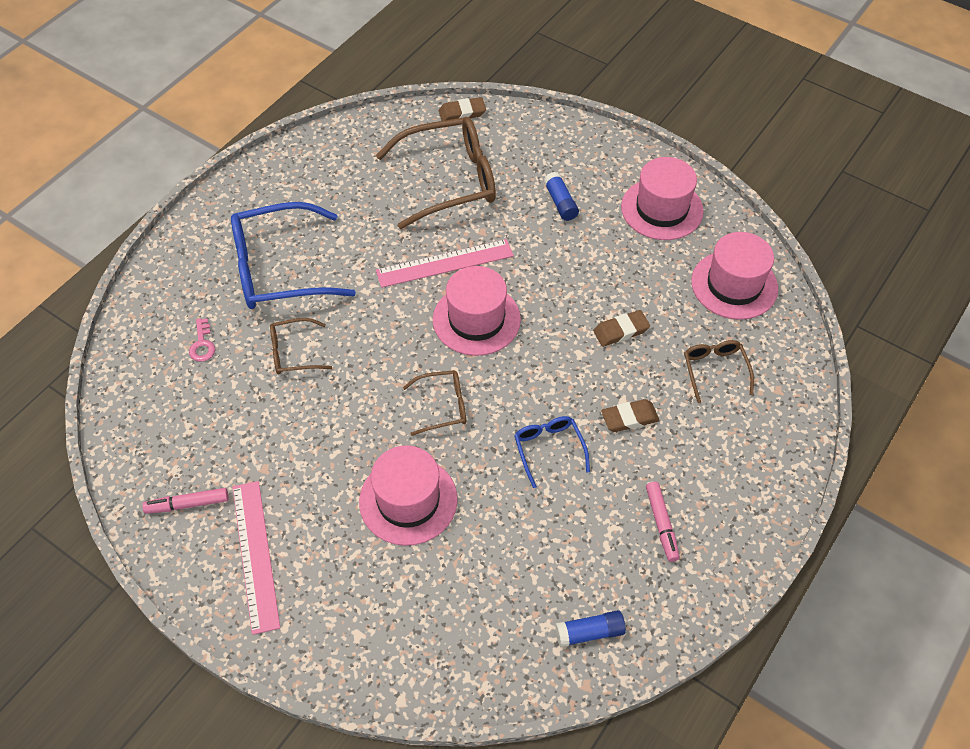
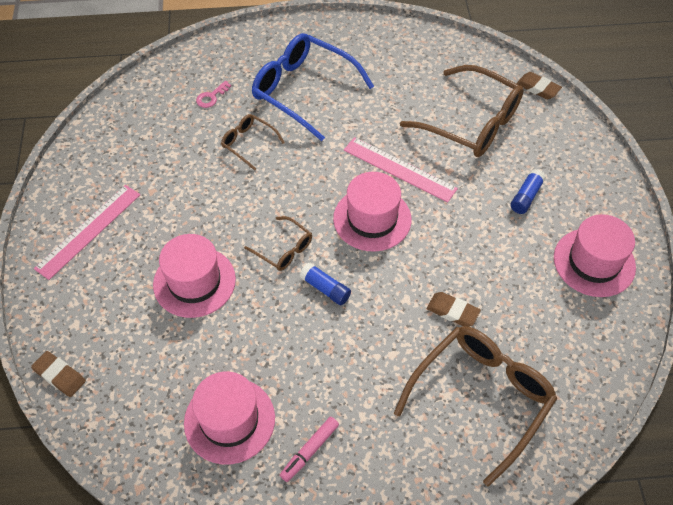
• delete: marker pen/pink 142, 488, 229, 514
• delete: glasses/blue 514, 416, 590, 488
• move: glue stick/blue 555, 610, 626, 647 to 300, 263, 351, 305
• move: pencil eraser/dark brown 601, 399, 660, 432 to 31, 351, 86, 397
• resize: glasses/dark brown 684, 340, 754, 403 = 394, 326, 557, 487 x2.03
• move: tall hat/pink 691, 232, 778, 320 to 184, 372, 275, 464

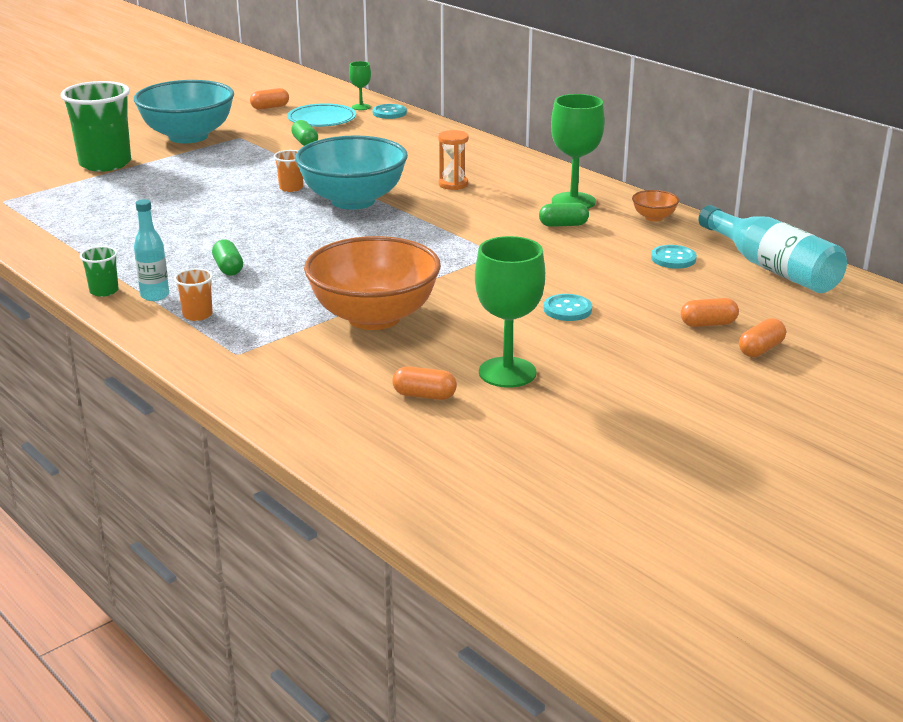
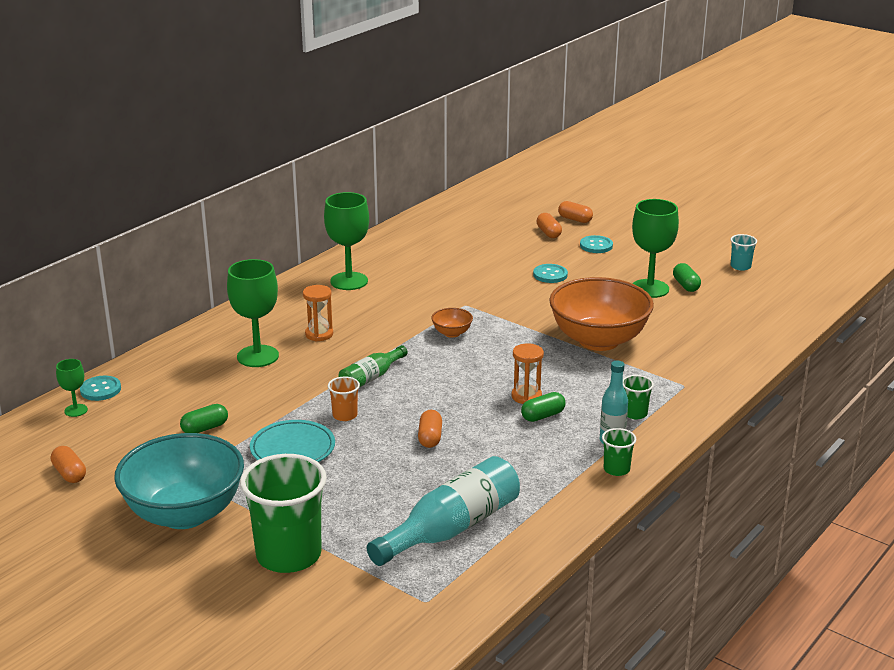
• recolor: tumbler/bright orange 174, 268, 213, 321 to tumbler/green 623, 375, 654, 419
• move: flat dish/teal 287, 103, 356, 127 to 250, 420, 335, 462
• replace: serving bowl/teal 295, 135, 408, 210 to drink bottle/green 338, 345, 408, 387
• move: capsule/bright orange 392, 366, 457, 400 to 418, 410, 442, 448
• move: capsule/green 539, 203, 589, 227 to 673, 263, 701, 292
• move: serving bowl/bright orange 632, 190, 679, 222 to 431, 308, 473, 338
• move: sewing button/teal 651, 245, 697, 269 to 580, 235, 613, 253
• move: drink bottle/teal 698, 205, 847, 293 to 367, 456, 520, 566
• insert: goblet/green 227, 259, 279, 367
• insert: sand timer/bright orange 512, 343, 544, 404
• insert: tumbler/teal 731, 234, 757, 271

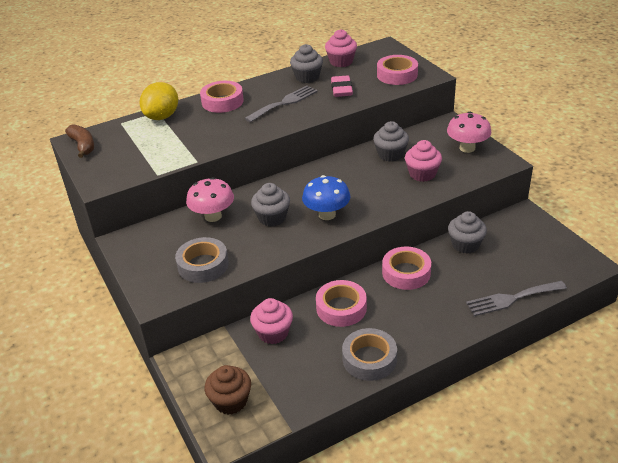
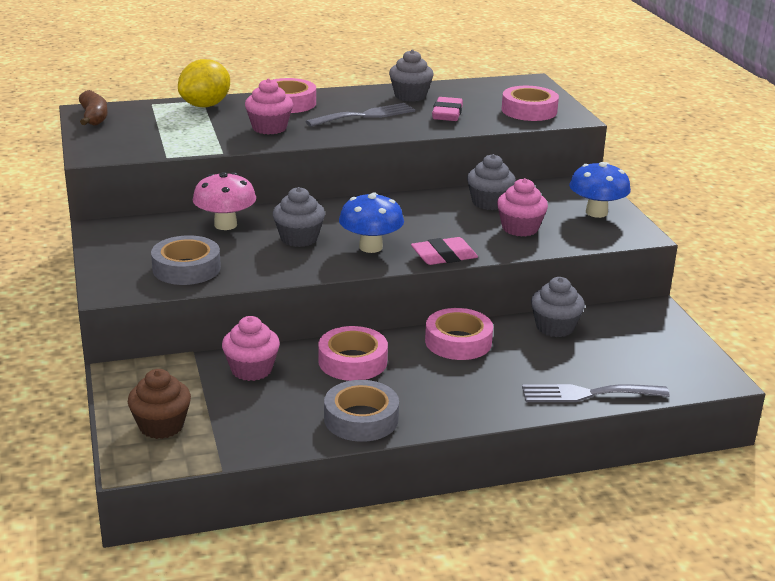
• move: muffin/pink 325, 29, 357, 67 to 245, 78, 293, 134
• recolor: fungus/pink 447, 112, 491, 153 to fungus/blue 569, 162, 631, 218
• insert: pencil eraser/pink 411, 237, 478, 265

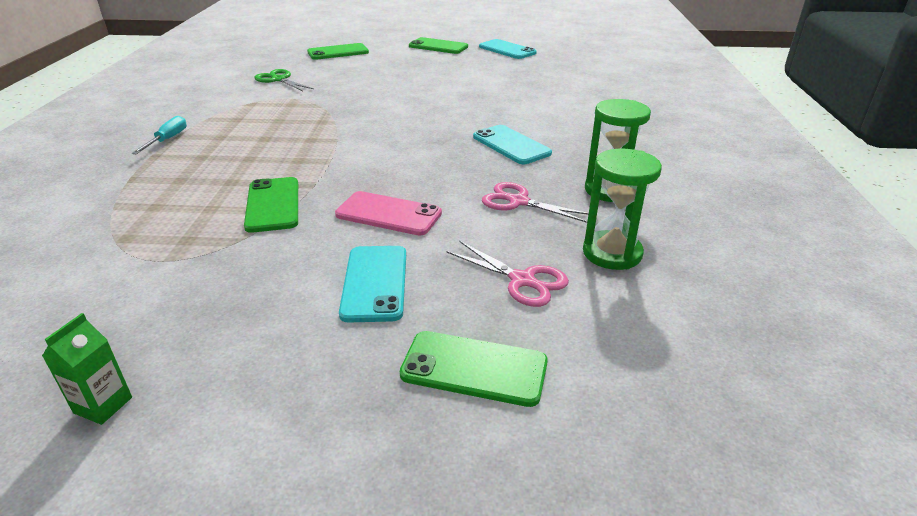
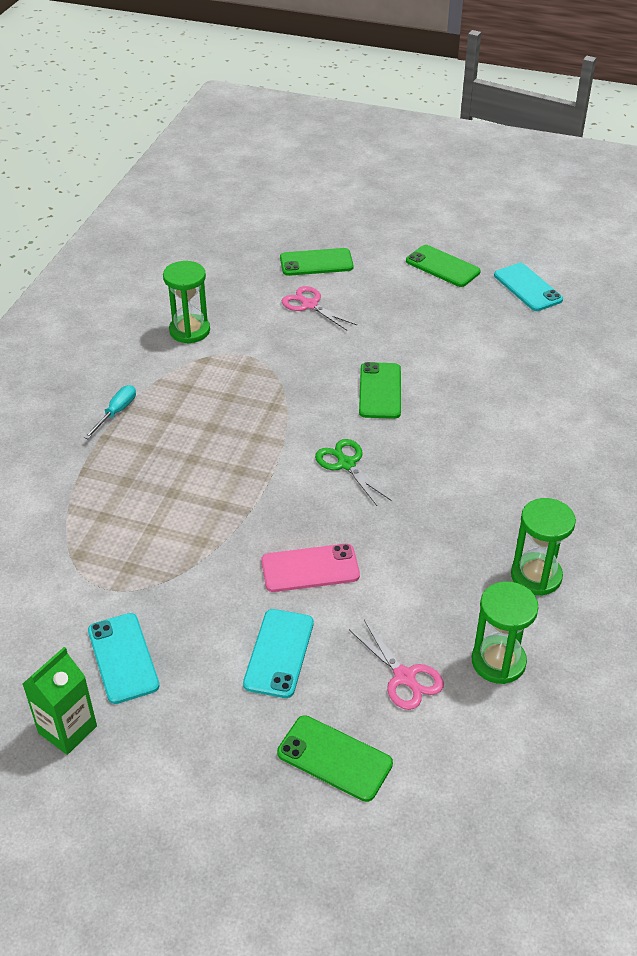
• resize: carton/green 42, 313, 132, 425 = 23, 647, 97, 755 x1.52
• move: smartphone/green 244, 177, 298, 233 to 359, 362, 401, 419
• move: scissors/green 254, 69, 314, 91 to 315, 439, 391, 506
• rotate: smartphone/pink 335, 191, 442, 236 = 261, 544, 360, 592 45 degrees counterclockwise
• move: smartphone/teal 473, 125, 552, 164 to 88, 613, 160, 704
• move: scissors/pink 482, 182, 589, 223 to 282, 286, 357, 330
• insert: sand timer/green 163, 261, 210, 343

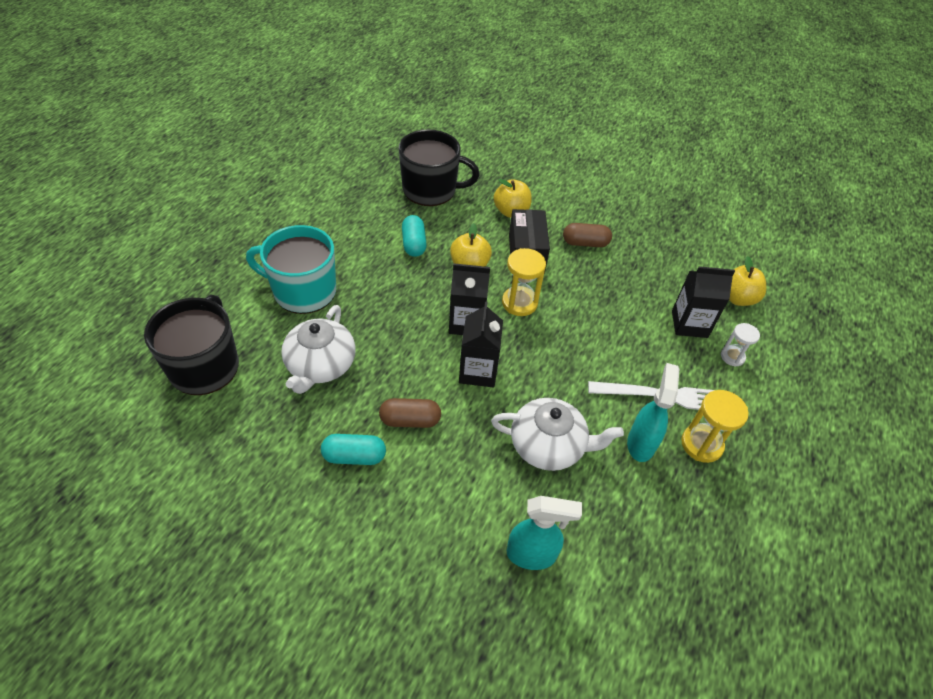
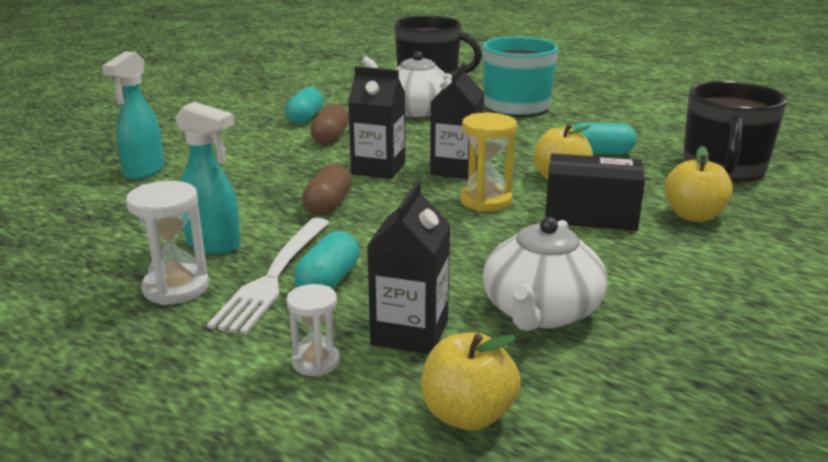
• move: tea pot/pure white 491, 398, 624, 471 to 483, 217, 607, 331
• move: capsule/dark brown 563, 223, 612, 247 to 302, 164, 352, 215
• recolor: sand timer/yellow 681, 390, 749, 463 to sand timer/pure white 126, 181, 209, 305
• insert: capsule/teal 294, 231, 359, 289

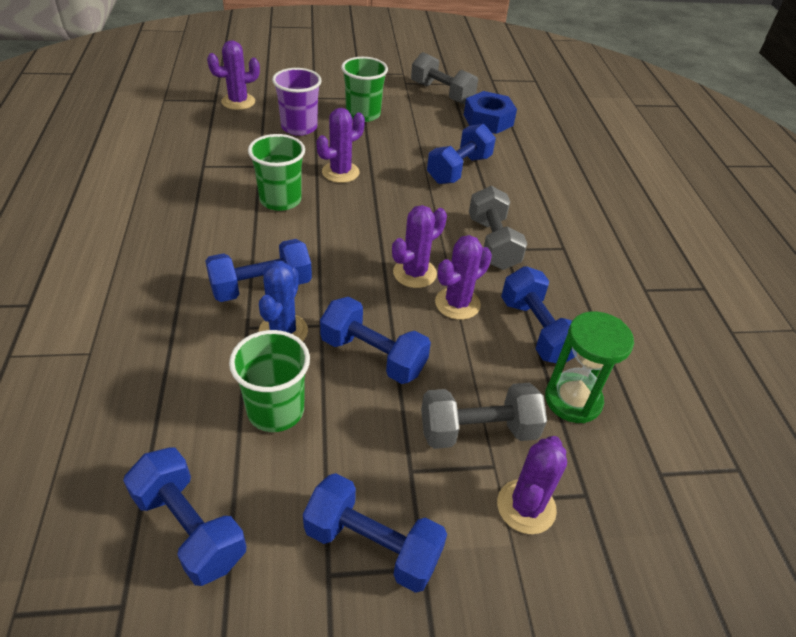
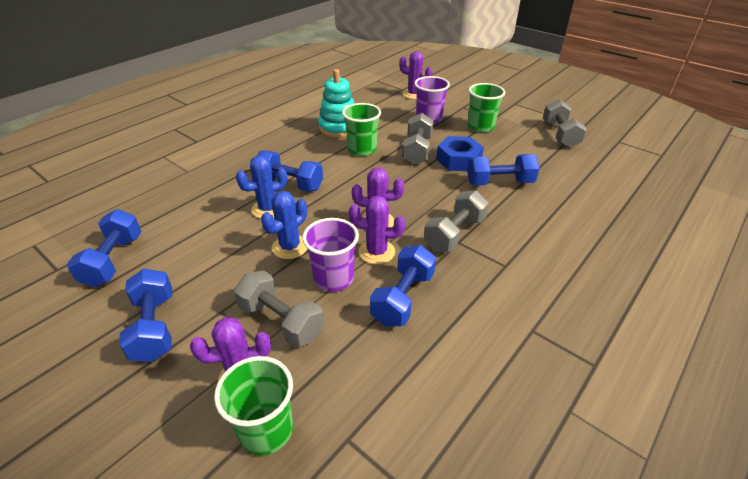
• move: tumbler/green 229, 330, 310, 432 to 214, 356, 293, 455
• replace: saguaro cactus/violet 317, 108, 365, 183 to hand weight/gray 402, 113, 434, 165
• replace: hand weight/blue 320, 297, 431, 384 to saguaro cactus/blue 261, 191, 307, 259
• move: hexagon nut/blue 464, 91, 517, 134 to 436, 136, 484, 171
• delete: sand timer/green 545, 311, 634, 423
• insert: tumbler/violet 303, 218, 359, 292
• insert: stacking toy/teal 318, 69, 354, 138

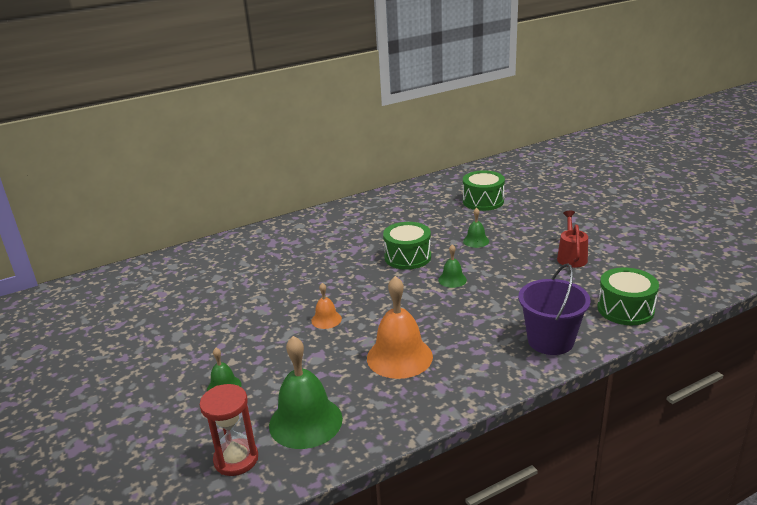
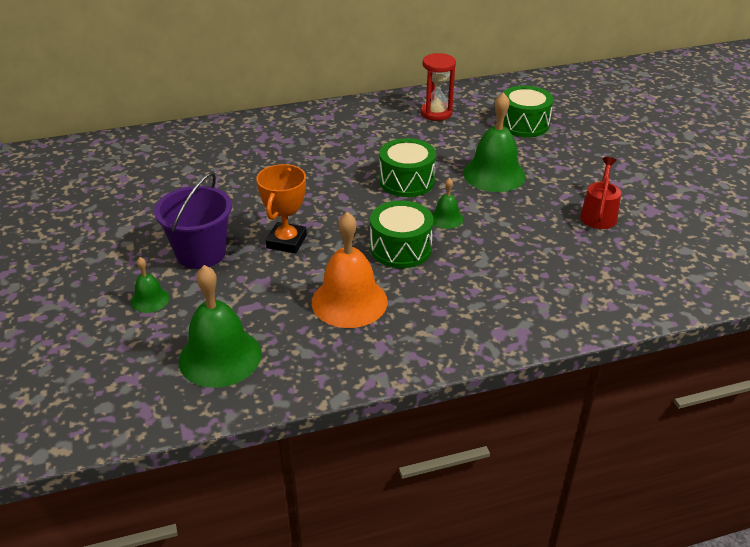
• move: sand timer/crimson 200, 384, 258, 476 to 421, 53, 456, 121
• replace: hand bell/bright orange 311, 283, 342, 329 to trophy/bright orange 256, 164, 307, 253
• resize: hand bell/green 463, 208, 489, 248 = 463, 92, 526, 192 x1.99
• move: sand bucket/violet 518, 263, 590, 355 to 154, 172, 232, 269
• move: drum/green 597, 267, 659, 325 to 370, 200, 434, 268

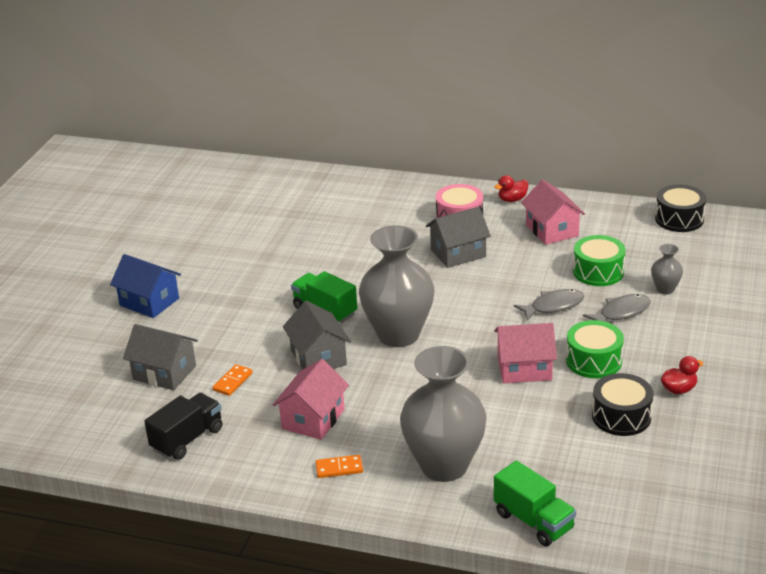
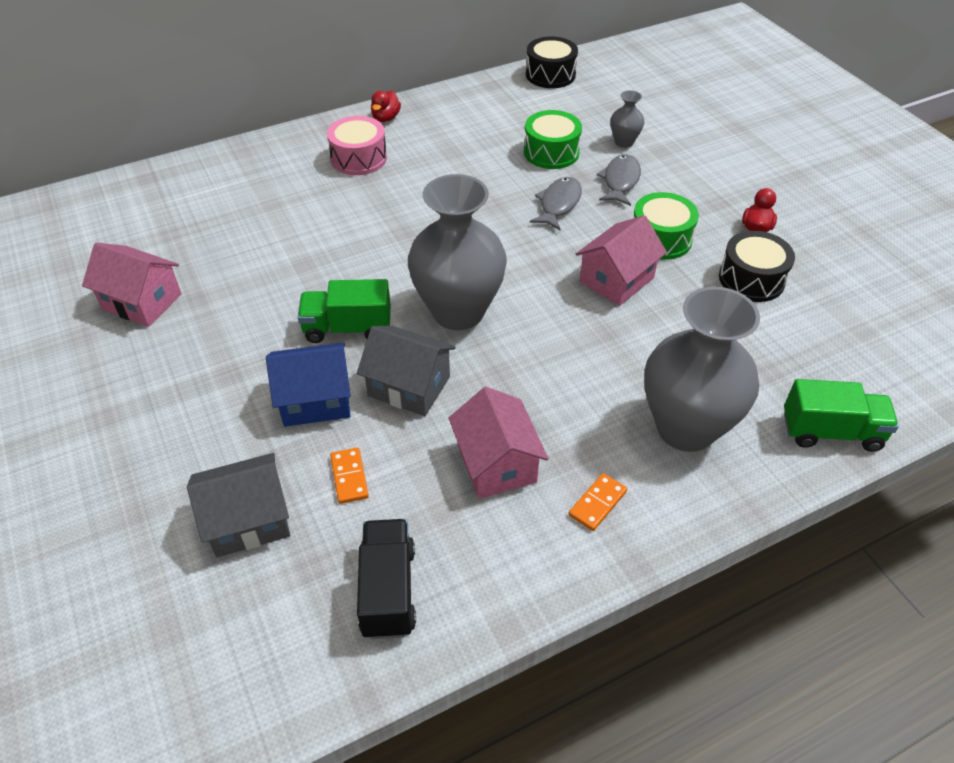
• move: house/blue 110, 254, 181, 318 to 266, 342, 351, 427
• delete: house/gray 426, 207, 491, 268
• move: house/pink 521, 180, 585, 245 to 82, 243, 182, 327

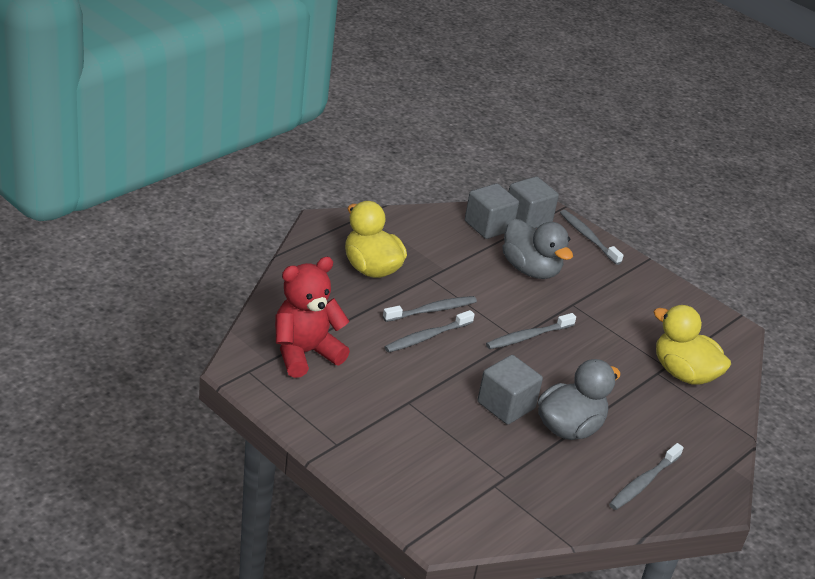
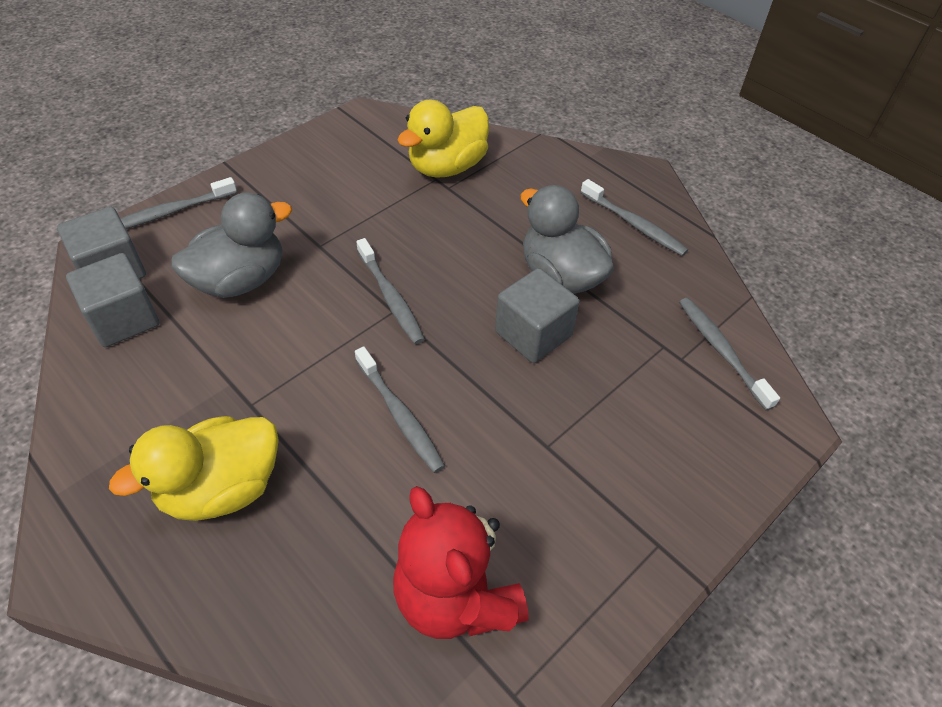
• move: tooth brush/gray 383, 296, 477, 322 to 679, 298, 780, 411

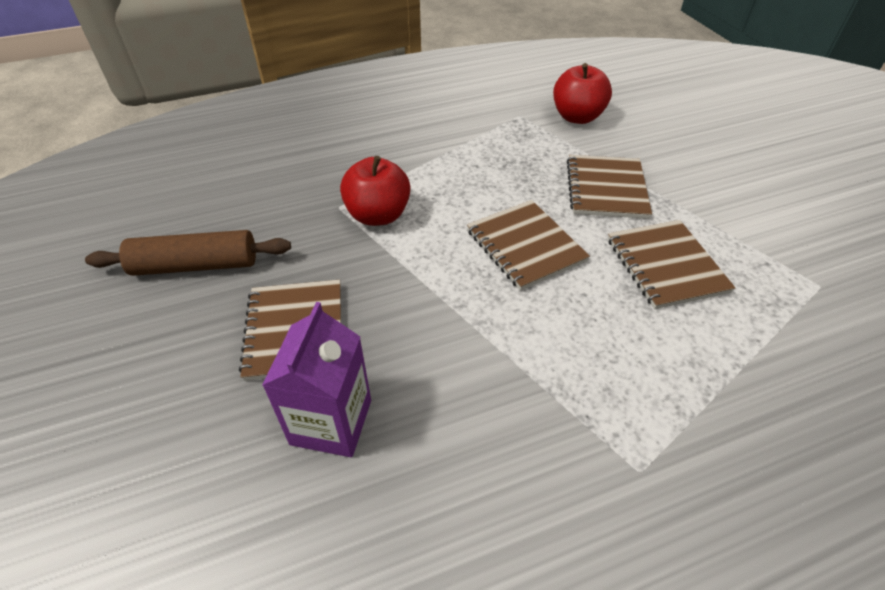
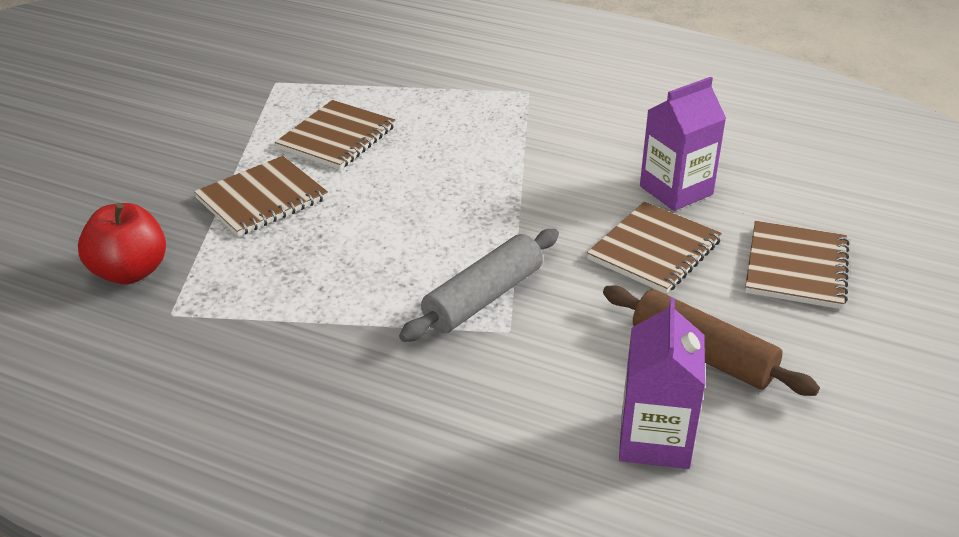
• replace: apple/crimson 340, 156, 411, 226 to dough roller/gray 399, 229, 559, 342
• move: notebook/dark brown 467, 200, 590, 290 to 745, 221, 849, 309
• insert: carton/violet 619, 298, 705, 469

